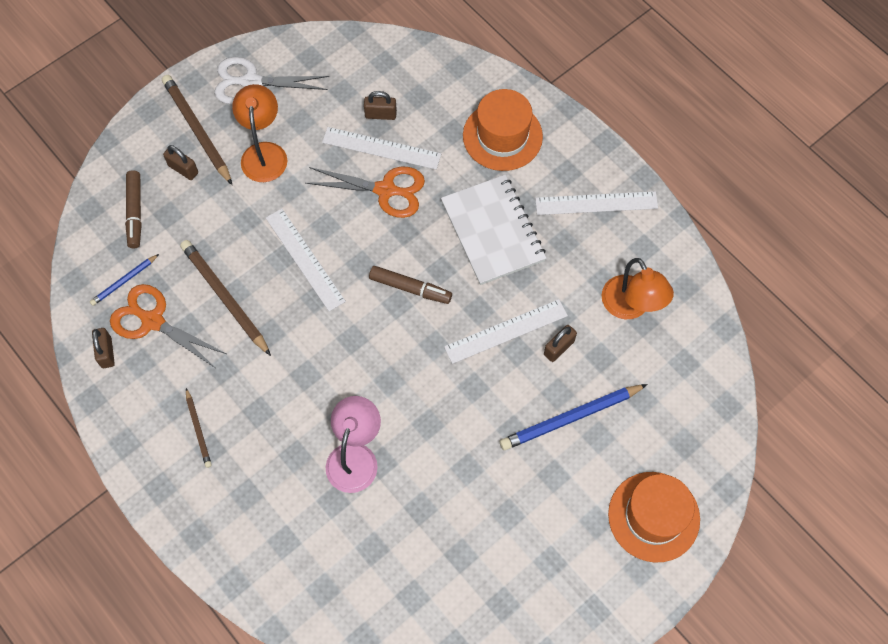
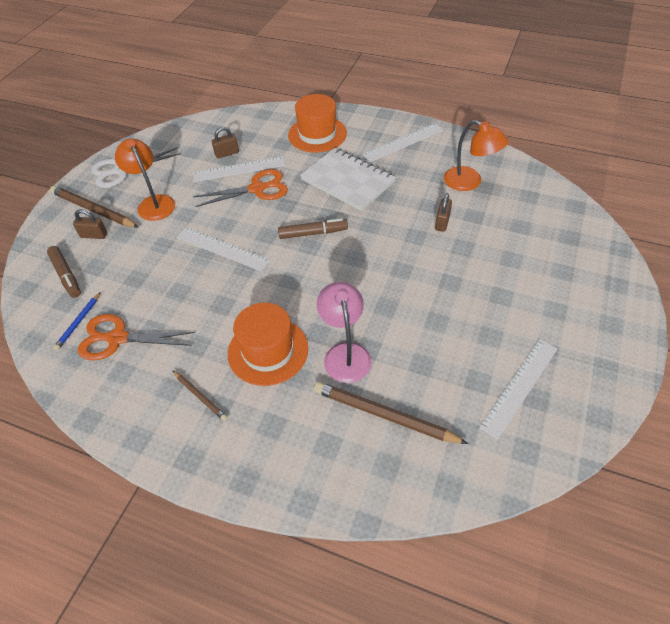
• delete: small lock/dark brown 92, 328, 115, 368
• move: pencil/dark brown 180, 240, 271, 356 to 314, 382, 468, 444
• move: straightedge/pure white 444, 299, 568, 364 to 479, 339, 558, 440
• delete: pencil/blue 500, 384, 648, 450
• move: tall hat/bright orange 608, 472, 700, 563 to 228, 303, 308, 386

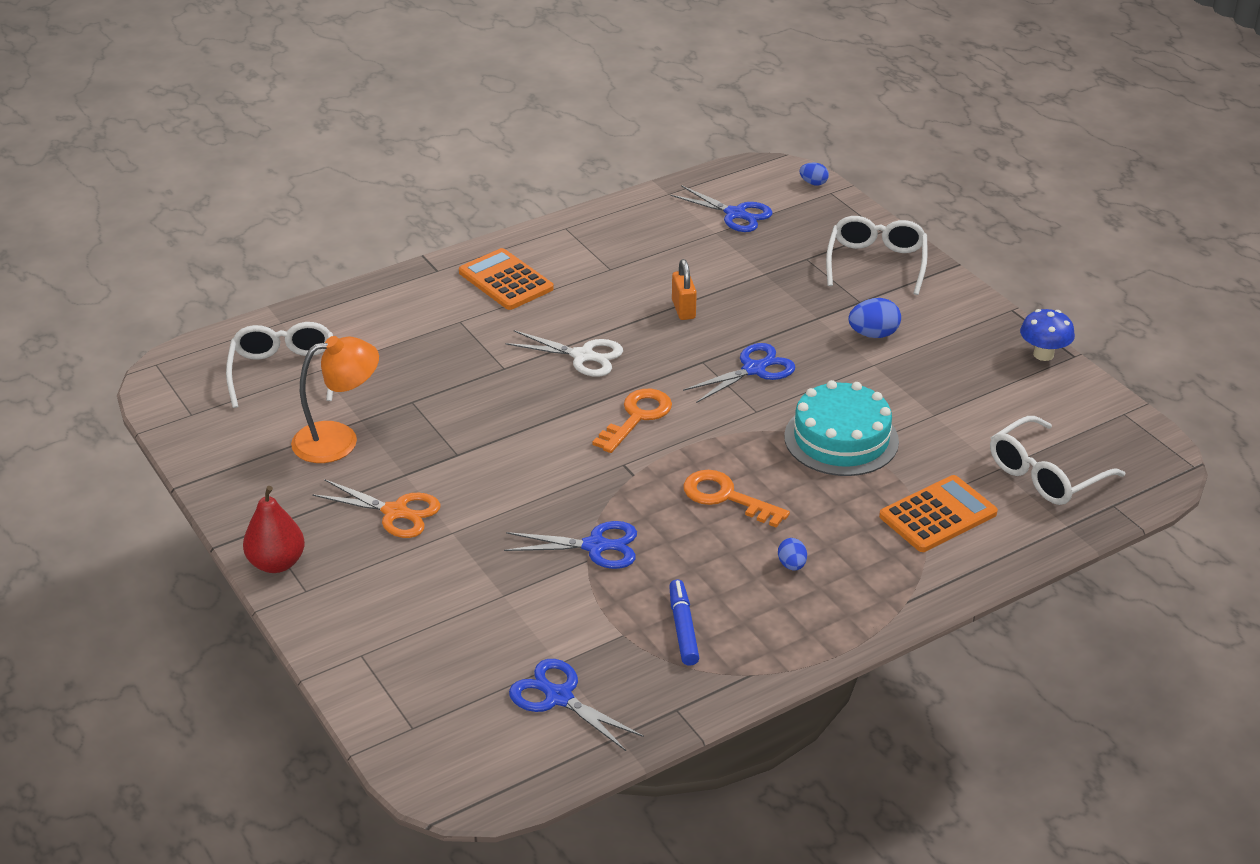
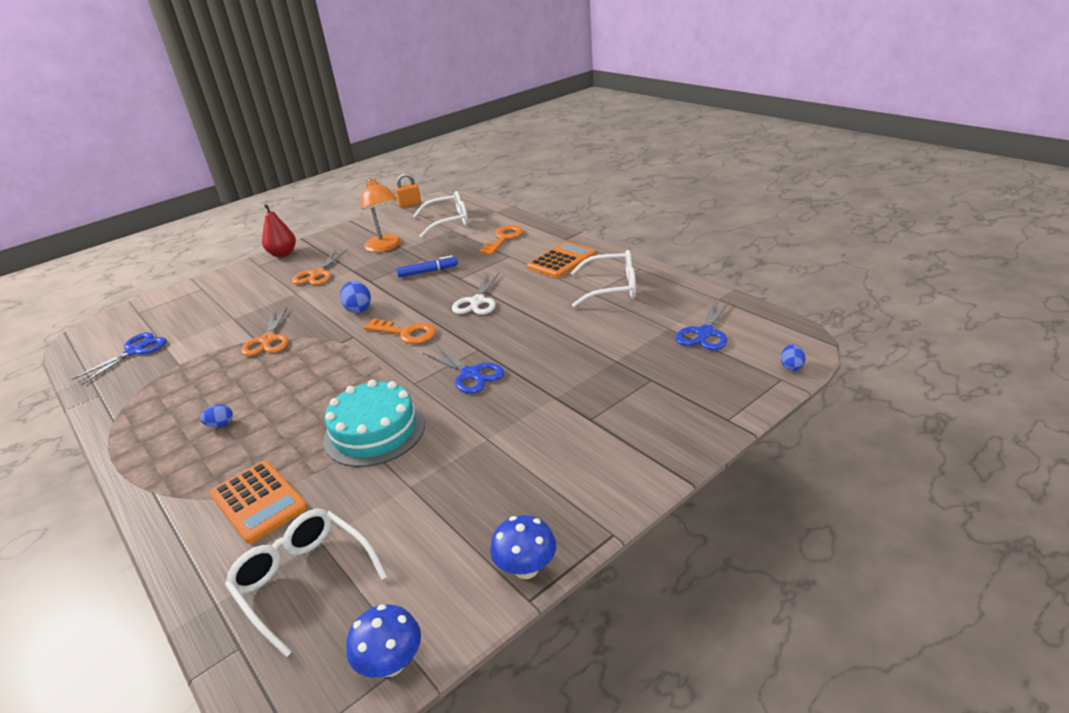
• recolor: scissors/blue 504, 521, 637, 569 to scissors/bright orange 241, 307, 288, 356
• move: marker pen/blue 669, 580, 699, 666 to 397, 255, 458, 278
• move: small lock/bright orange 672, 259, 697, 320 to 395, 173, 421, 208
• move: latchkey/bright orange 683, 470, 790, 528 to 479, 225, 523, 255
• move: glasses/pure white 826, 216, 928, 295 to 571, 250, 636, 308
• move: toy egg/blue 848, 298, 901, 338 to 340, 281, 371, 313
• insert: fungus/blue 346, 604, 421, 678

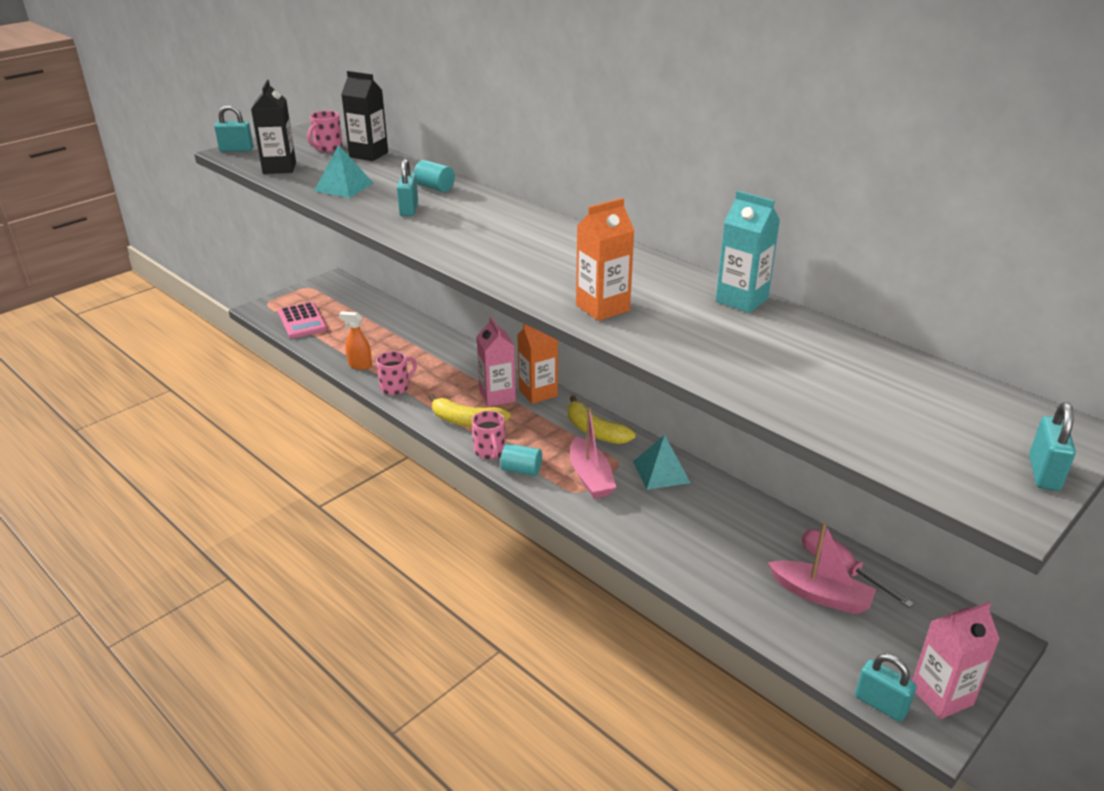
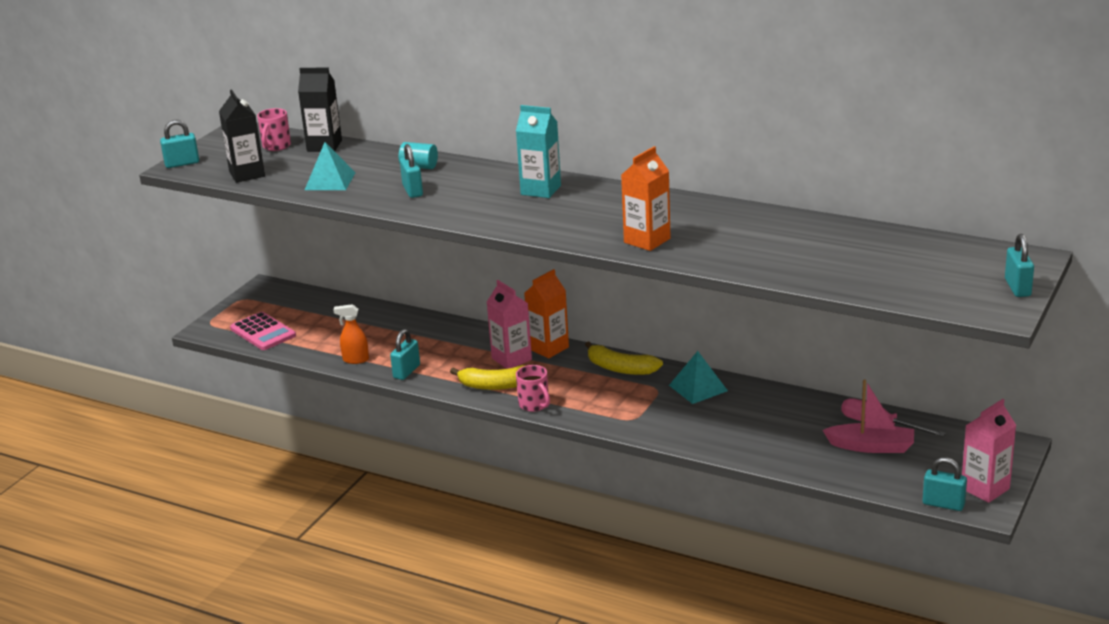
• replace: coffee mug/pink 376, 351, 417, 395 to small lock/teal 390, 329, 420, 380
• delete: cylinder/teal 500, 443, 542, 476
• delete: boat/pink 570, 407, 617, 499
• move: carton/teal 716, 191, 780, 313 to 516, 105, 561, 198

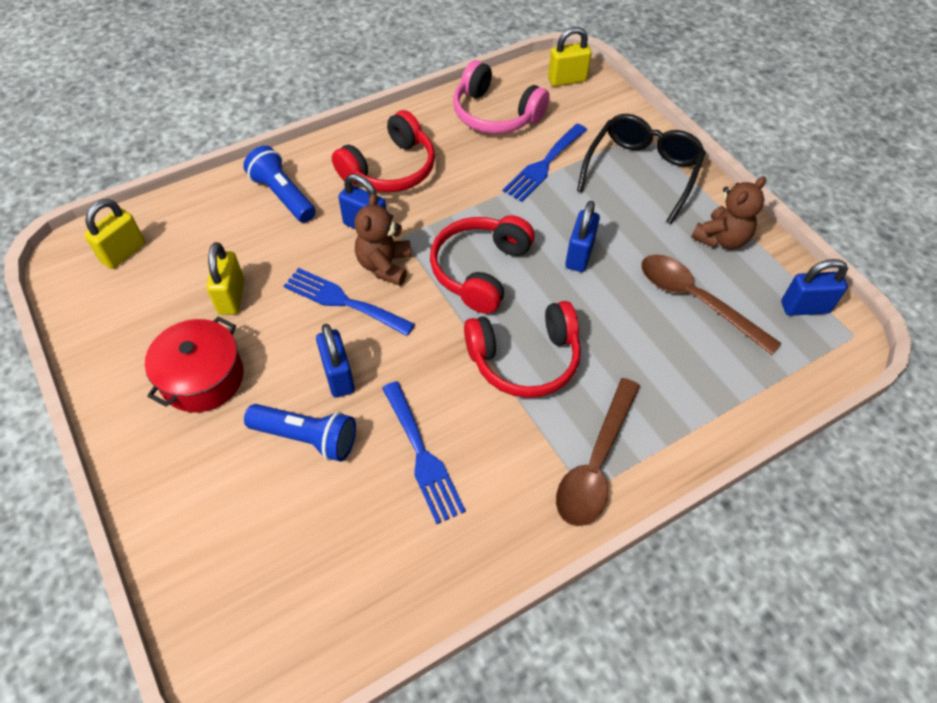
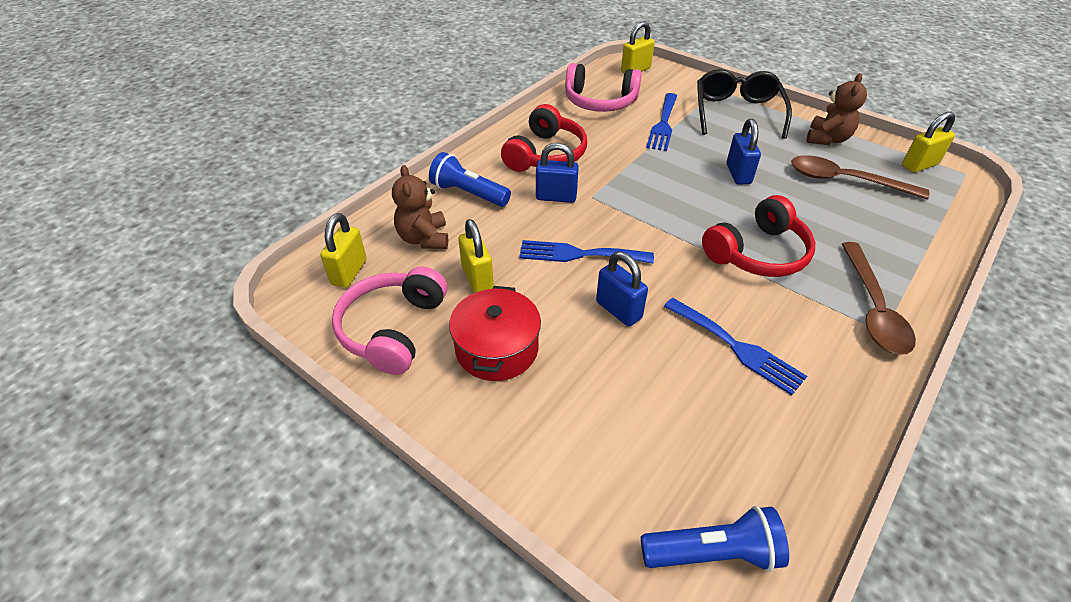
• move: pocket torch/blue 244, 404, 356, 462 to 641, 506, 789, 572
• move: teddy bear/dark brown 354, 193, 411, 286 to 392, 165, 448, 249
• delete: over-ear headphones/crimson 430, 215, 535, 314
• recolor: small lock/blue 781, 259, 848, 316 to small lock/yellow 902, 112, 955, 173
• insert: over-ear headphones/pink 332, 266, 447, 375

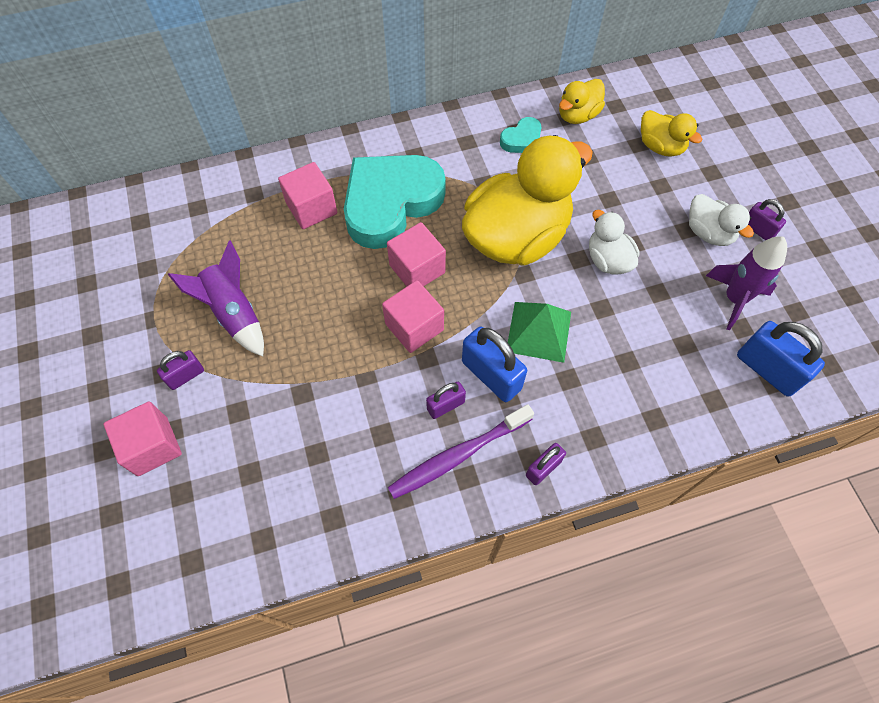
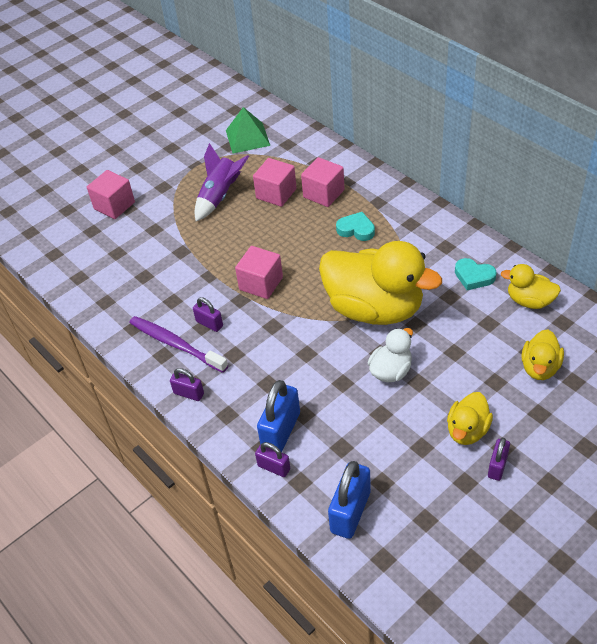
• move: small lock/violet 157, 350, 204, 390 to 255, 442, 290, 477
• resize: love heart/teal 344, 155, 446, 249 = 336, 212, 375, 241 x0.43
• move: solid cube/pink 387, 222, 446, 286 to 253, 158, 297, 207
• move: small lock/blue 462, 327, 527, 402 to 257, 380, 300, 452
• move: pyramid shape/green 508, 302, 571, 363 to 226, 107, 270, 154
• recolor: rubber duck/pure white 689, 194, 754, 246 to rubber duck/yellow 447, 392, 493, 445
• delete: rocket/violet 706, 236, 787, 330

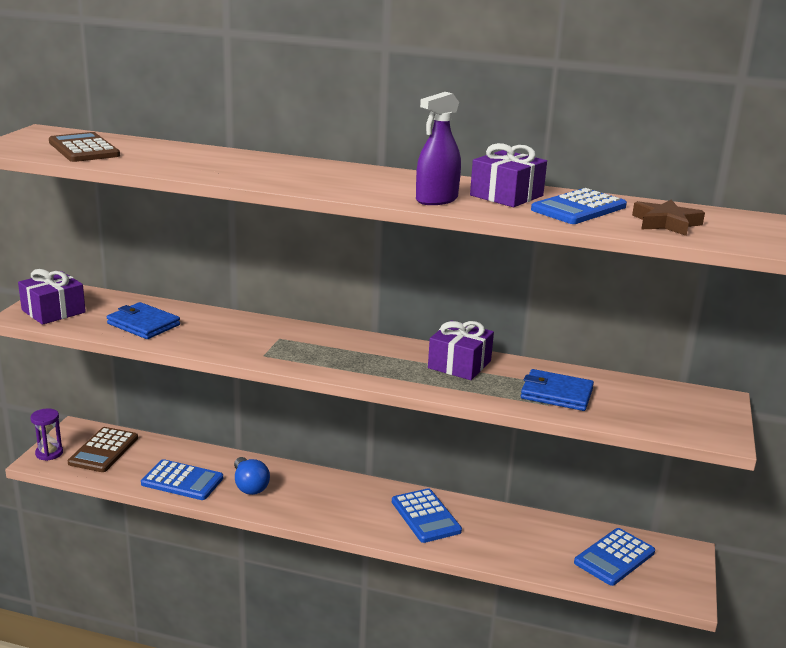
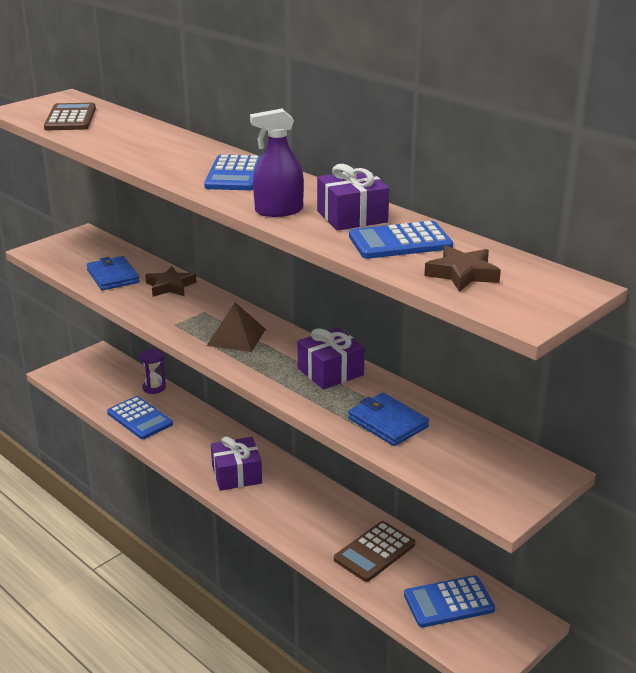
• move: wrapped gift/violet 18, 269, 86, 325 to 211, 436, 262, 491
• move: sand timer/violet 31, 409, 63, 461 to 139, 349, 166, 394
• move: adding machine/dark brown 68, 427, 138, 472 to 334, 521, 415, 582
• delete: light bulb/blue 234, 457, 270, 495
• move: adding machine/blue 392, 488, 462, 543 to 204, 155, 262, 190
• insert: five-pointed star/dark brown 145, 266, 196, 297
• insert: pyramid shape/dark brown 207, 302, 266, 352

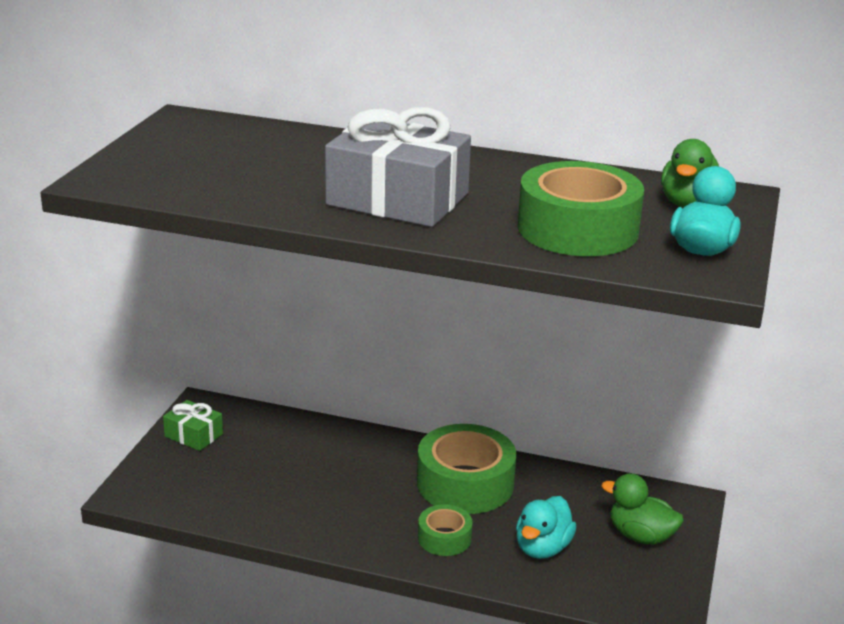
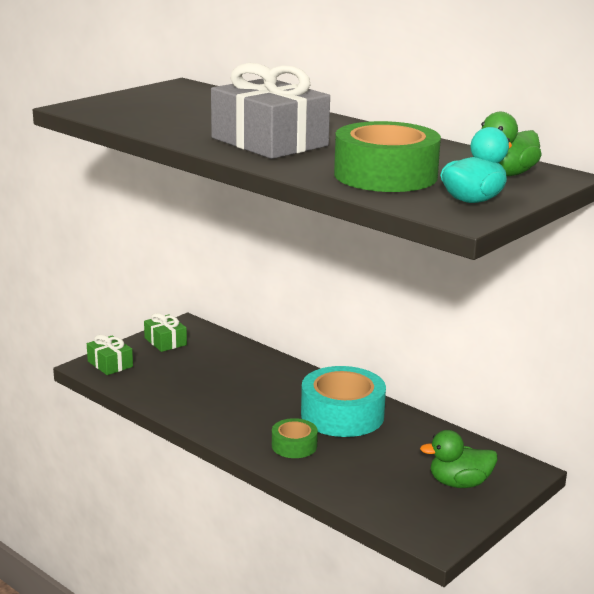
• recolor: tape/green 417, 424, 516, 514 to tape/teal 301, 366, 386, 437
• delete: rubber duck/teal 516, 496, 577, 559
• rotate: rubber duck/green 601, 473, 684, 545 = 420, 430, 498, 488 60 degrees counterclockwise
• insert: wrapped gift/green 87, 335, 133, 375

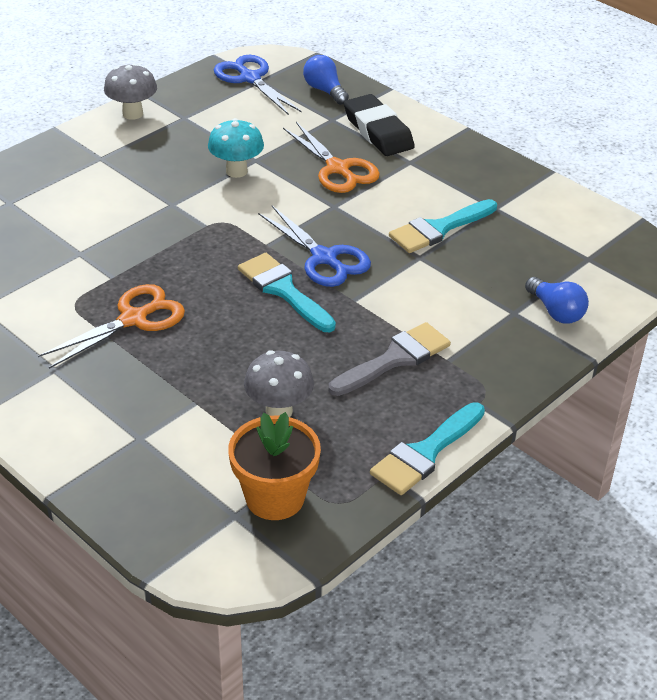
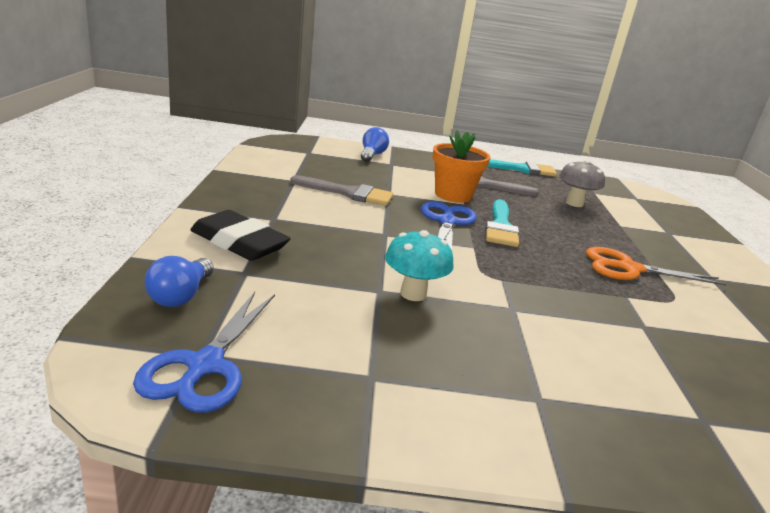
• delete: fungus/gray 104, 63, 157, 120
• move: potted plant/bright orange 228, 412, 321, 520 to 432, 130, 491, 203
• delete: scissors/bright orange 283, 122, 380, 193
• rotate: pencil eraser/black 344, 94, 415, 156 = 190, 210, 291, 261 75 degrees counterclockwise
• recolor: brush/teal 389, 199, 497, 253 to brush/gray 290, 175, 393, 206

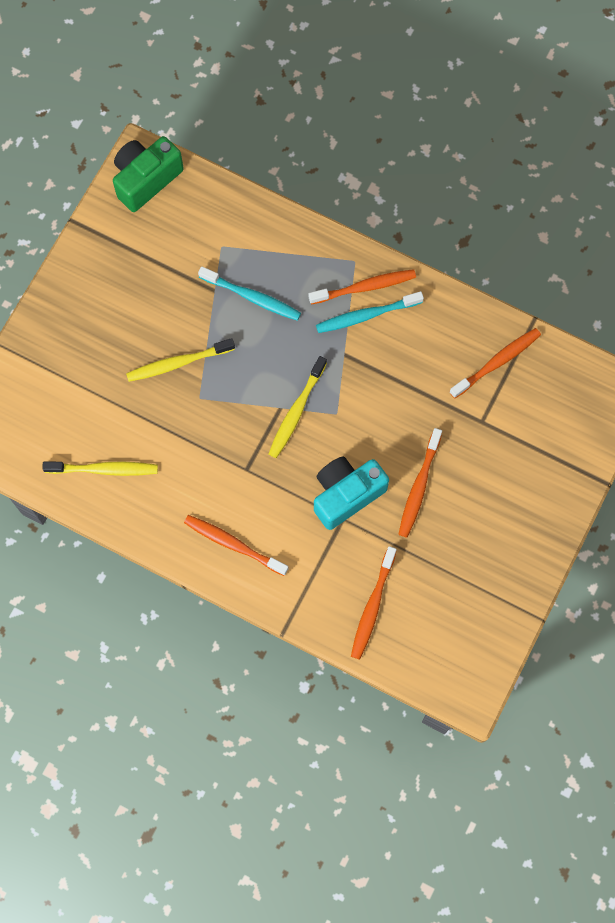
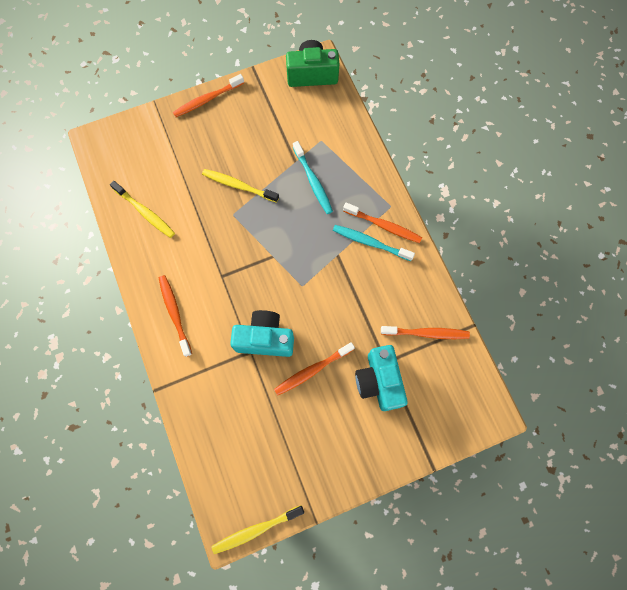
• move: tooth brush/yellow 268, 356, 327, 458 to 211, 505, 304, 554
• move: tooth brush/bright orange 351, 546, 397, 660 to 173, 74, 244, 117
• insert: camera/teal 355, 345, 408, 411

